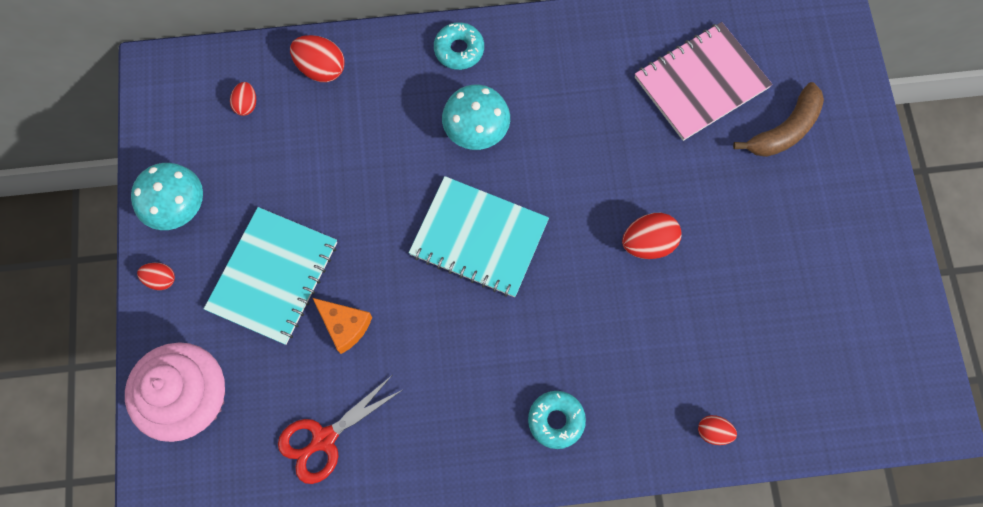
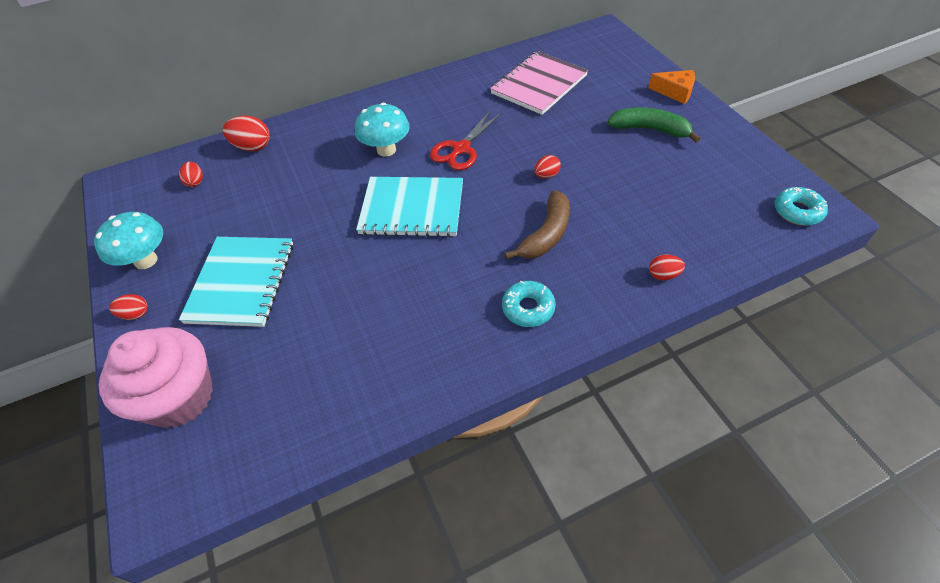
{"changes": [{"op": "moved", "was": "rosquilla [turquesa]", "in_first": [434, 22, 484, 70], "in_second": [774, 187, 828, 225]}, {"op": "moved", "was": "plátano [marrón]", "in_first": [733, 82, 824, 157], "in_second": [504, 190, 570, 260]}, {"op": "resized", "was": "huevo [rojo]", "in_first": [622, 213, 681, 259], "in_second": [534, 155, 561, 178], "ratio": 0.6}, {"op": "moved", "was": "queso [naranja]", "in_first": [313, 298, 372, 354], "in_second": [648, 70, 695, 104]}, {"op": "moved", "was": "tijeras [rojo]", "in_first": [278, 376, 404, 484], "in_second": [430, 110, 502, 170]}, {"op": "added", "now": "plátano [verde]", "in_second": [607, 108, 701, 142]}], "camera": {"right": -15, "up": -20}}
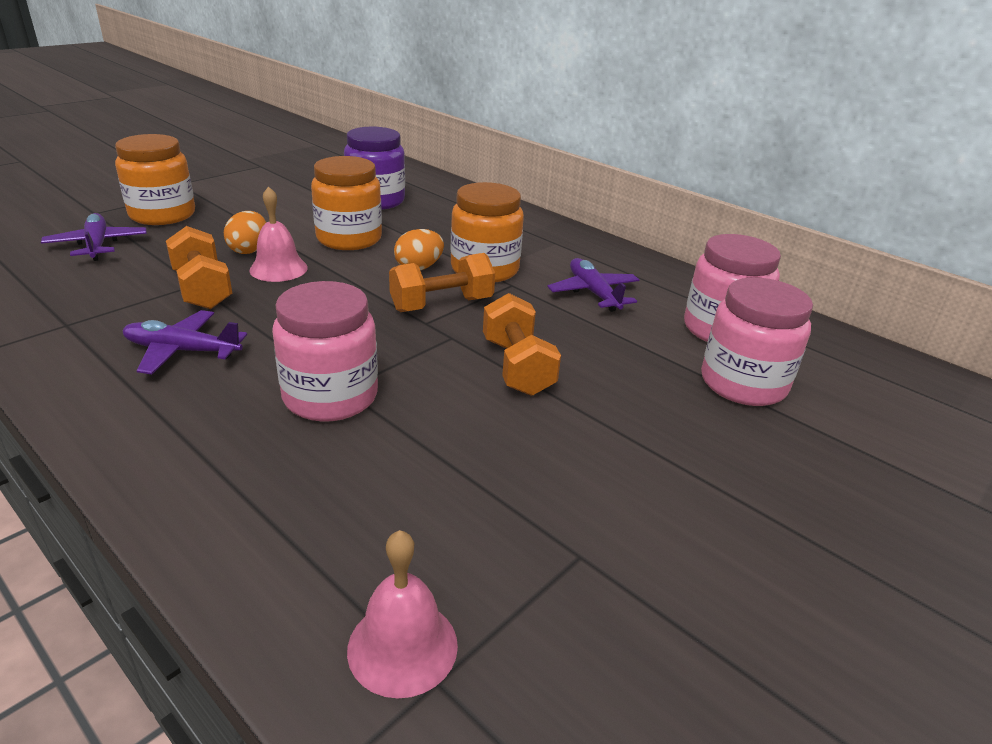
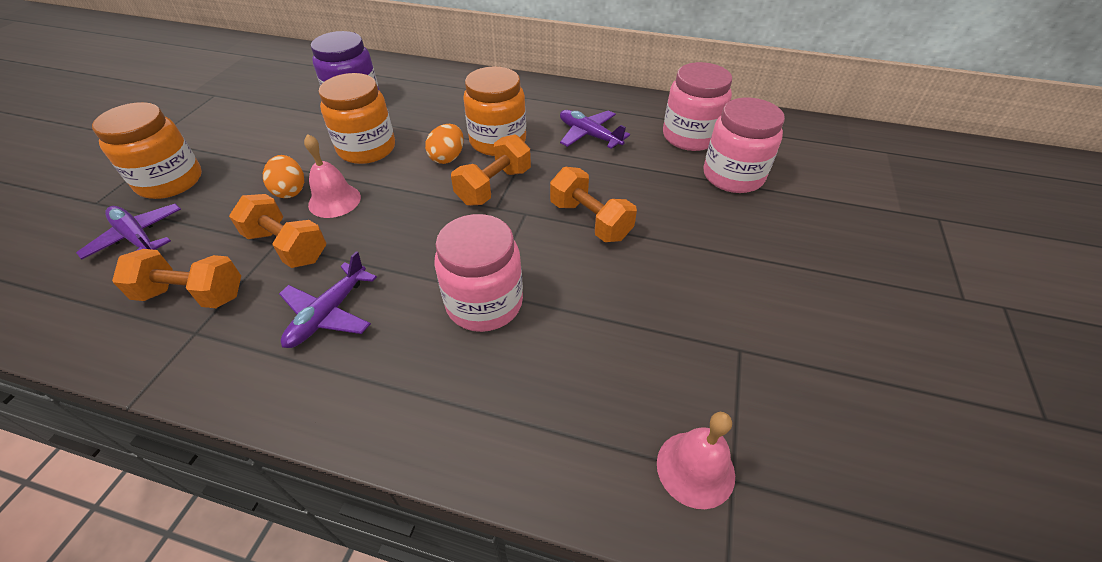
{"changes": [{"op": "turned", "was": "avión [morado]", "in_first": [123, 310, 247, 374], "in_second": [279, 251, 377, 348], "clockwise": -45}, {"op": "added", "now": "mancuerna [naranja]", "in_second": [112, 249, 241, 308]}], "camera": {"right": -25, "up": 15}}
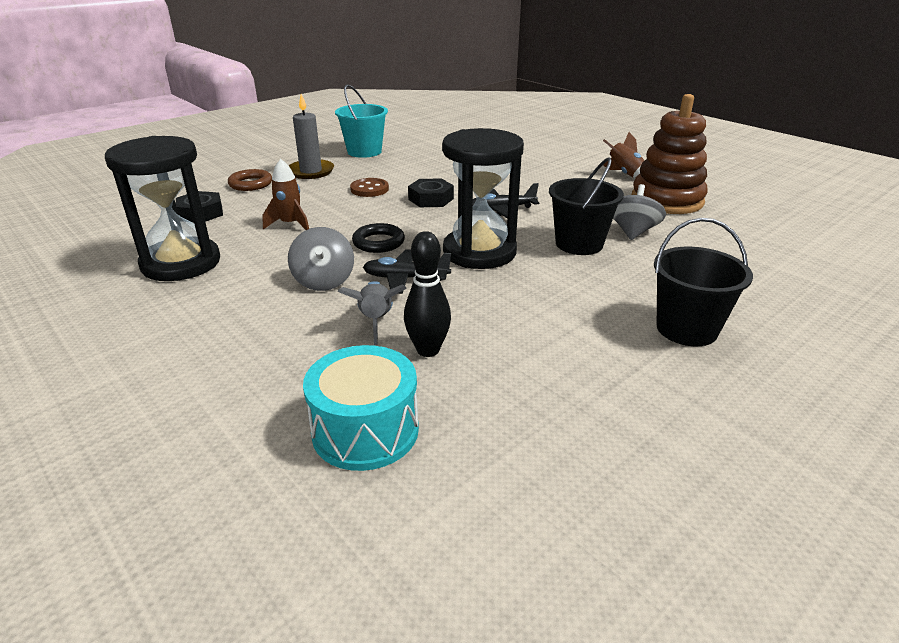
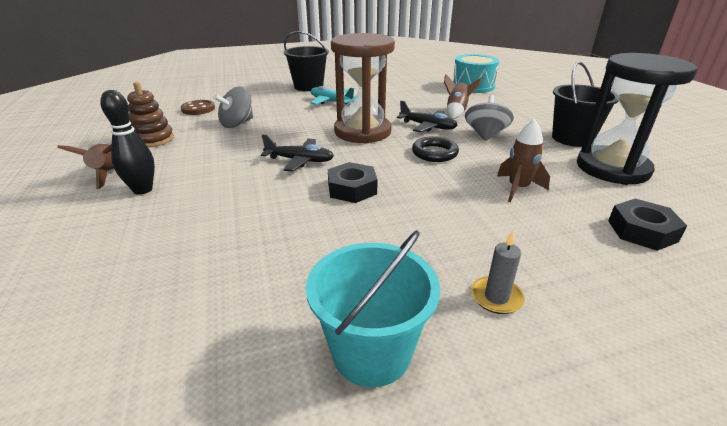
{"changes": [{"op": "resized", "was": "vela [gris]", "in_first": [288, 94, 334, 179], "in_second": [471, 230, 525, 314], "ratio": 0.59}, {"op": "resized", "was": "juguete apilable [marrón]", "in_first": [632, 94, 707, 214], "in_second": [127, 82, 174, 148], "ratio": 0.59}, {"op": "recoloured", "was": "reloj de arena [negro]", "now": "reloj de arena [marrón]", "in_first": [442, 128, 524, 269], "in_second": [331, 33, 395, 144]}, {"op": "moved", "was": "balde [negro]", "in_first": [549, 157, 624, 255], "in_second": [552, 61, 619, 147]}, {"op": "removed", "was": "anillo [marrón]", "in_first": [228, 169, 272, 191]}, {"op": "moved", "was": "botón [marrón]", "in_first": [350, 178, 389, 197], "in_second": [181, 100, 215, 115]}, {"op": "moved", "was": "bolo [negro]", "in_first": [404, 231, 451, 357], "in_second": [100, 90, 155, 194]}, {"op": "recoloured", "was": "cohete [gris]", "now": "cohete [marrón]", "in_first": [338, 281, 407, 345], "in_second": [444, 74, 482, 119]}, {"op": "added", "now": "avión [turquesa]", "in_second": [311, 86, 354, 105]}], "camera": {"right": -155, "up": 0}}
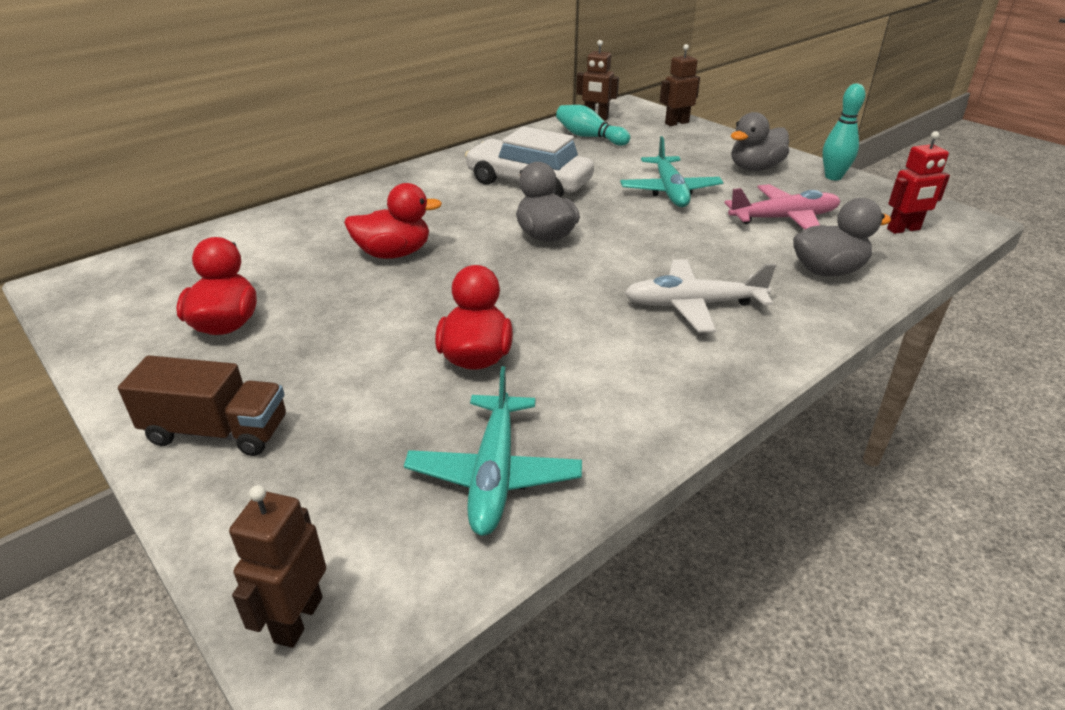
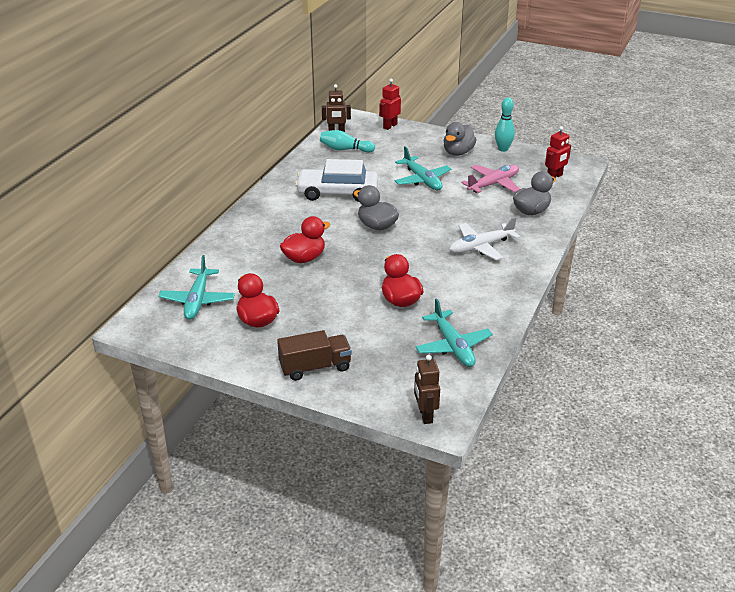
{"changes": [{"op": "recoloured", "was": "robot [marrón]", "now": "robot [rojo]", "in_first": [660, 44, 700, 126], "in_second": [379, 79, 401, 130]}, {"op": "added", "now": "avión [turquesa]", "in_second": [158, 255, 235, 320]}], "camera": {"right": -25, "up": 0}}
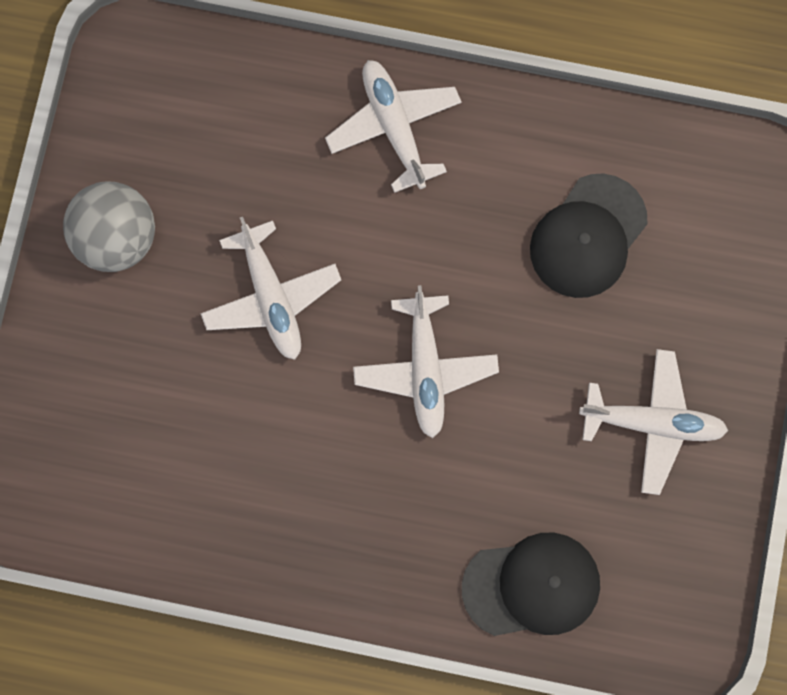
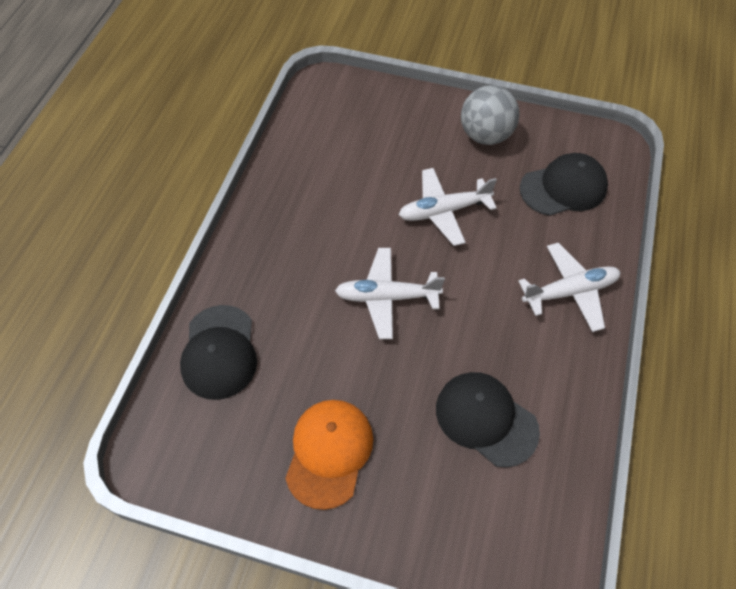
{"changes": [{"op": "replaced", "was": "avión [blanco]", "now": "gorra [naranja]", "in_first": [579, 349, 728, 495], "in_second": [285, 400, 373, 510]}, {"op": "added", "now": "gorra [negro]", "in_second": [520, 153, 608, 216]}], "camera": {"right": 95, "up": -20}}
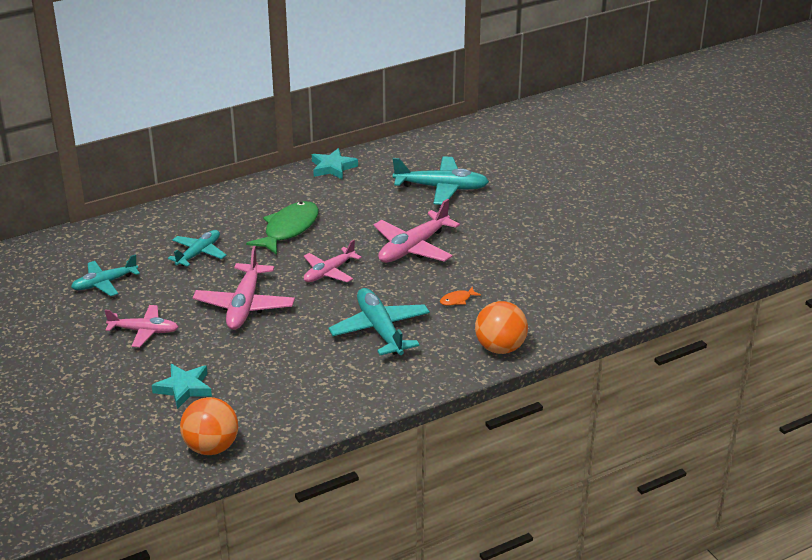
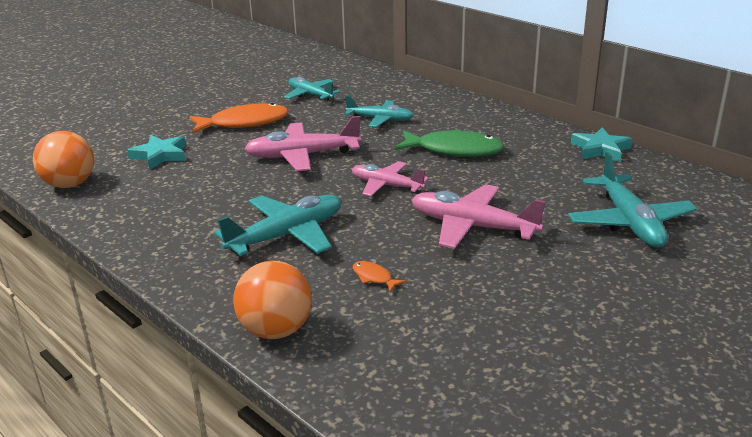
{"changes": [{"op": "replaced", "was": "avión [rosa]", "now": "pez [naranja]", "in_first": [105, 305, 178, 347], "in_second": [189, 103, 289, 133]}], "camera": {"right": 75, "up": -5}}
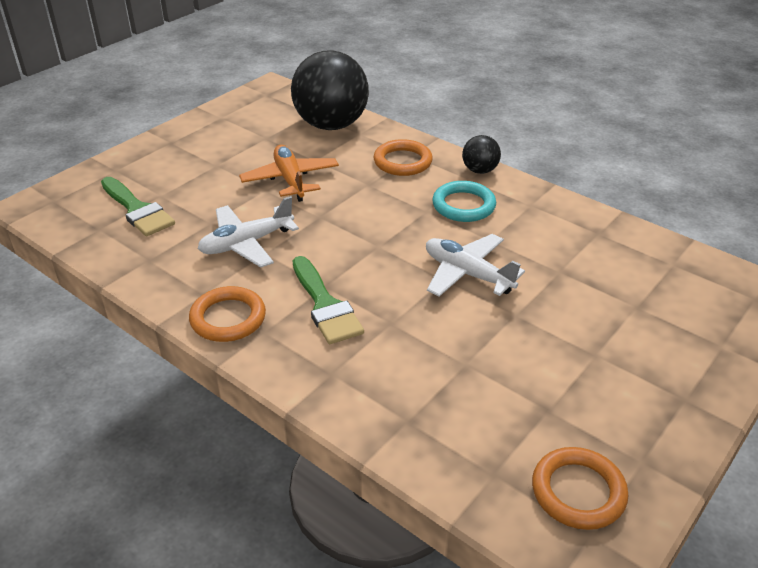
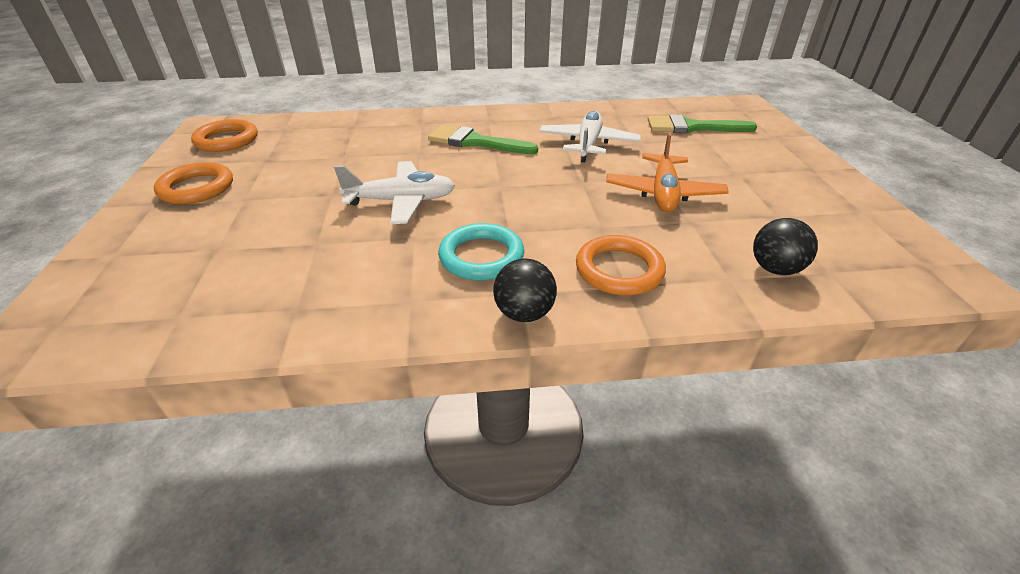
{"changes": [{"op": "resized", "was": "pelota [negro]", "in_first": [291, 50, 369, 130], "in_second": [753, 218, 818, 275], "ratio": 0.46}, {"op": "turned", "was": "avión [naranja]", "in_first": [239, 145, 339, 202], "in_second": [606, 132, 729, 212], "clockwise": 75}, {"op": "moved", "was": "anillo [naranja]", "in_first": [189, 286, 266, 342], "in_second": [154, 162, 233, 204]}], "camera": {"right": 135, "up": 0}}
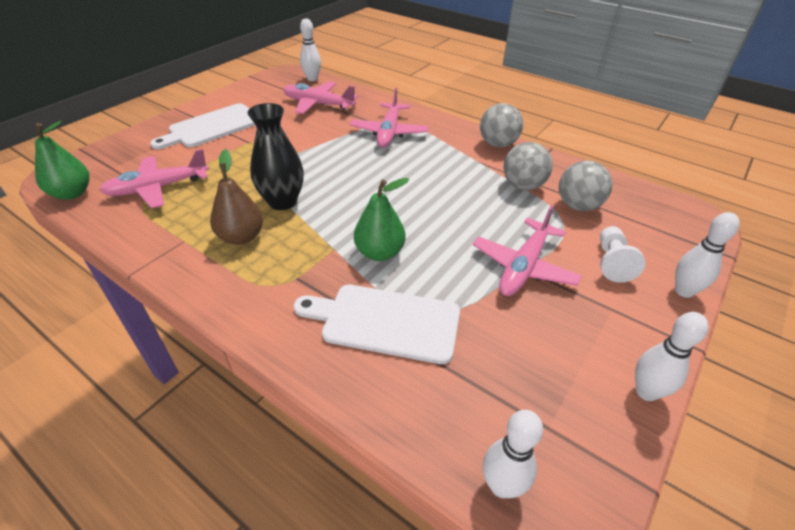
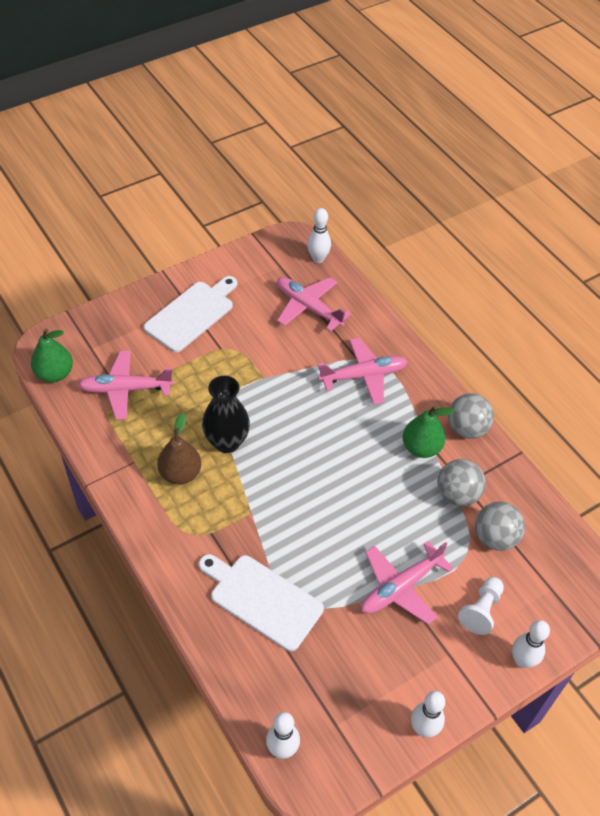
{"changes": [{"op": "turned", "was": "avión [rosa]", "in_first": [349, 88, 429, 148], "in_second": [318, 338, 408, 405], "clockwise": -135}, {"op": "turned", "was": "tabla de cortar [blanco]", "in_first": [150, 103, 255, 149], "in_second": [144, 276, 237, 352], "clockwise": 150}, {"op": "moved", "was": "pera [verde]", "in_first": [354, 178, 409, 261], "in_second": [403, 405, 455, 458]}], "camera": {"right": 20, "up": 10}}
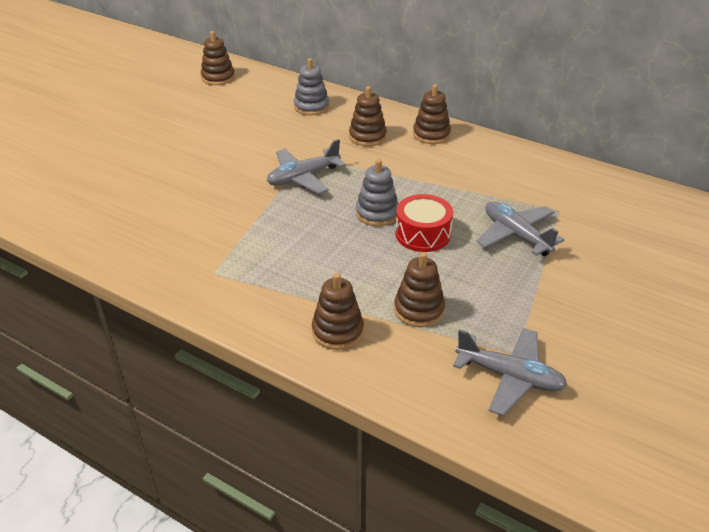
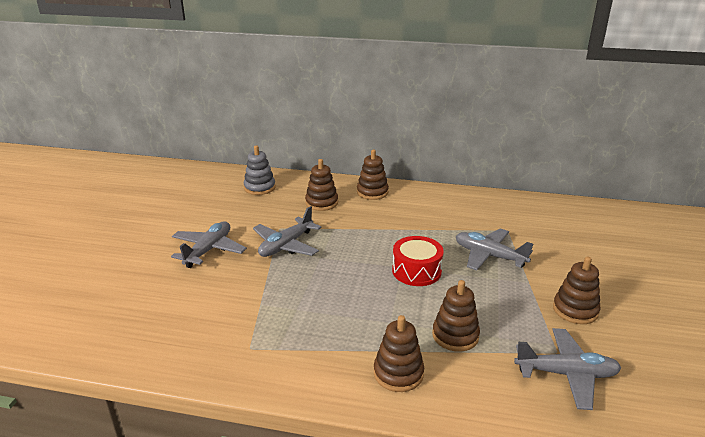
{"changes": [{"op": "moved", "was": "juguete apilable [marrón]", "in_first": [201, 31, 235, 85], "in_second": [553, 257, 601, 324]}, {"op": "removed", "was": "juguete apilable [gris]", "in_first": [356, 159, 398, 226]}, {"op": "added", "now": "avión [gris]", "in_second": [171, 222, 247, 268]}], "camera": {"right": -20, "up": -10}}
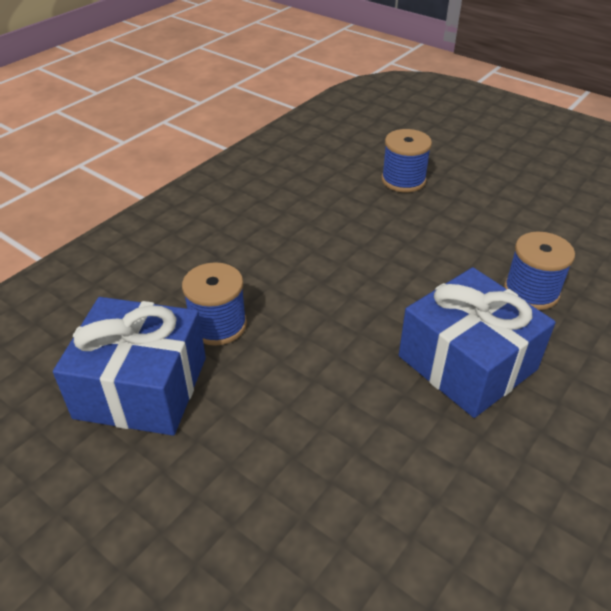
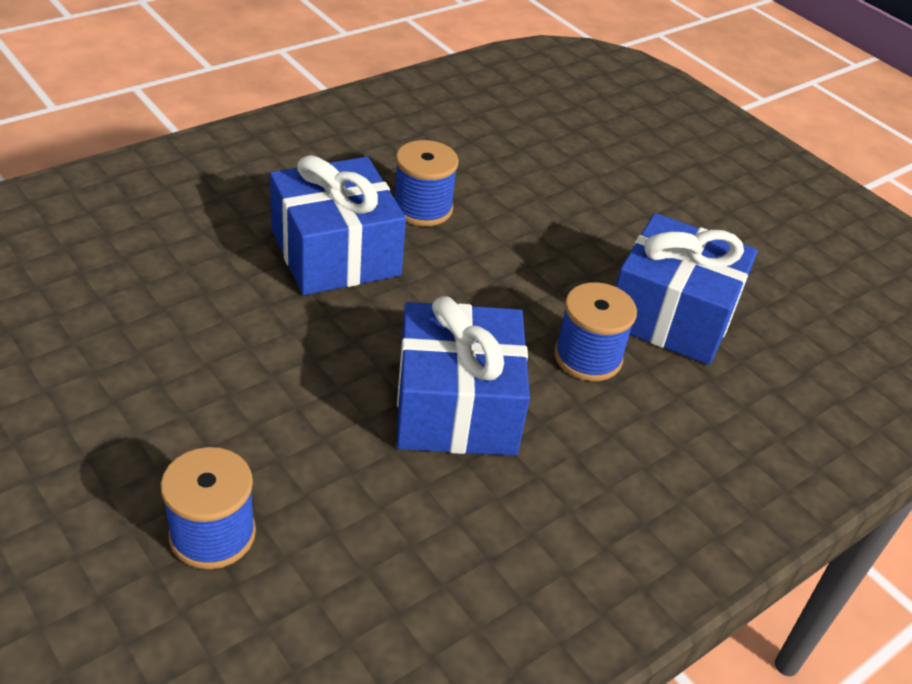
{"changes": [{"op": "moved", "was": "carrete [azul]", "in_first": [504, 231, 575, 310], "in_second": [394, 140, 459, 226]}, {"op": "added", "now": "regalo [azul]", "in_second": [397, 296, 530, 456]}], "camera": {"right": -170, "up": 0}}
